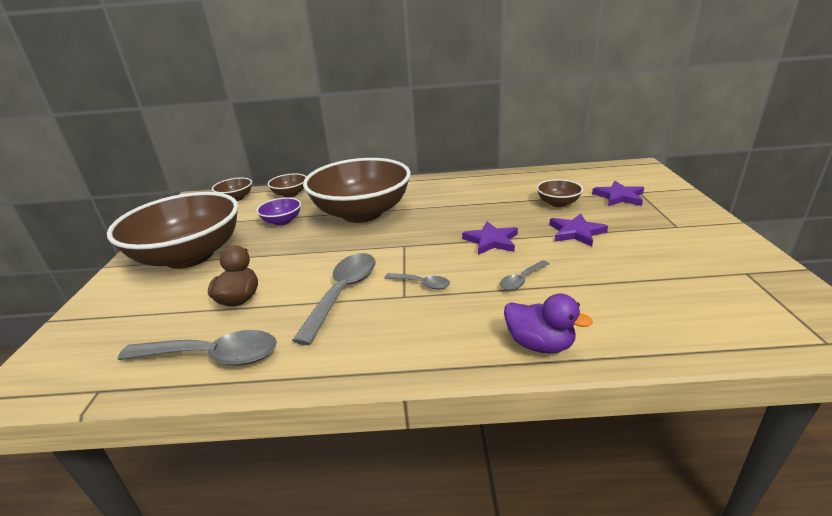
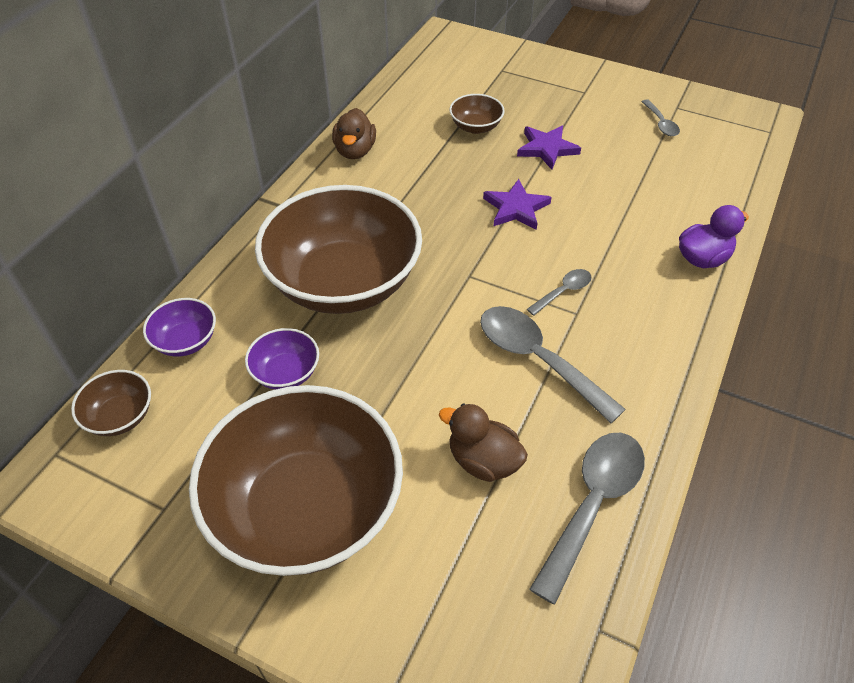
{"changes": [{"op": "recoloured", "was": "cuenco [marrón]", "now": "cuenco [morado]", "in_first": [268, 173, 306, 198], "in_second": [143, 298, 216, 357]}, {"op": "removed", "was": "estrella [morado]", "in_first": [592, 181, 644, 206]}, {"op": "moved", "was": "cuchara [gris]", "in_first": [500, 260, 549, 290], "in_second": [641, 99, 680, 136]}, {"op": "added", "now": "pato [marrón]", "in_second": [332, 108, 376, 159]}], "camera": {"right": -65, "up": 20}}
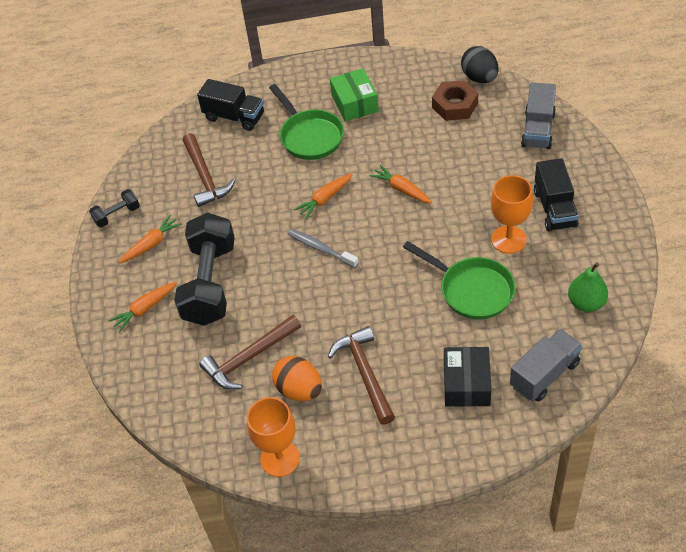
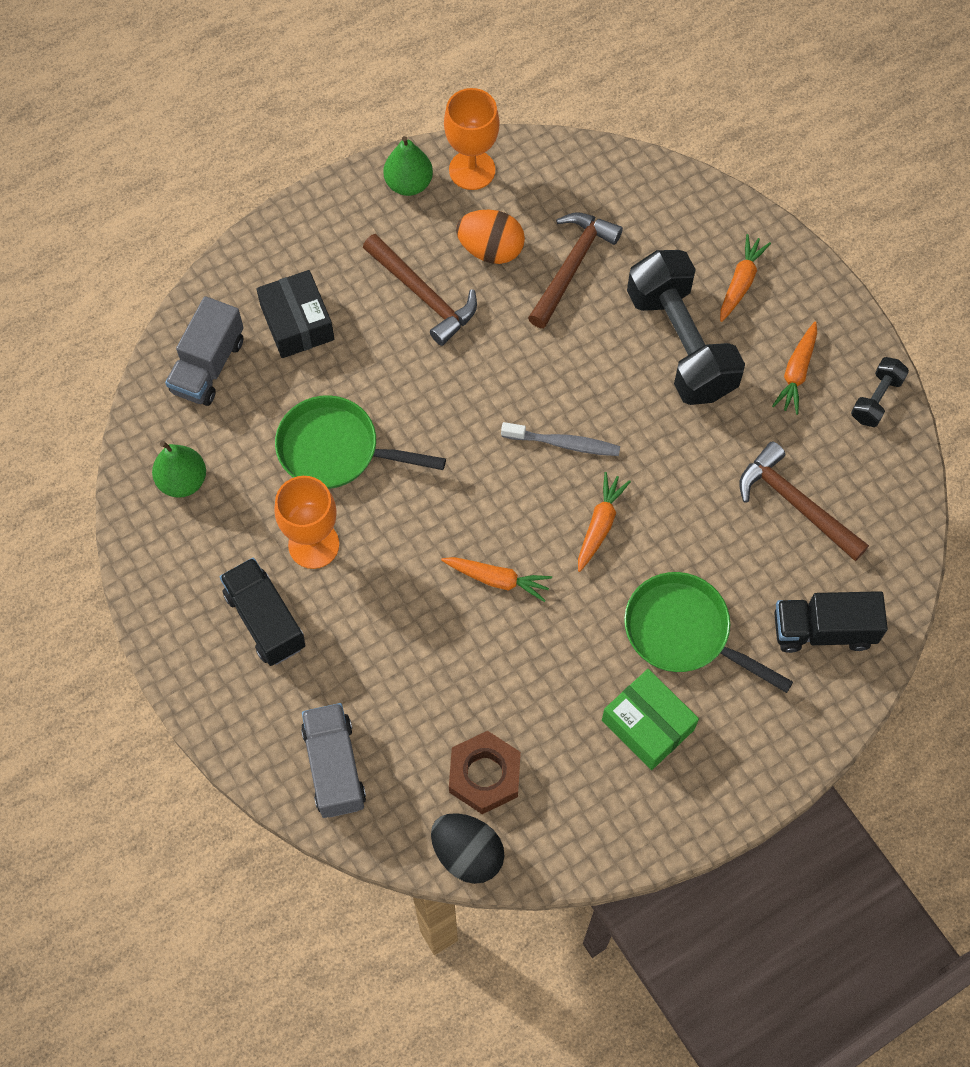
{"changes": [{"op": "added", "now": "pera [verde]", "in_second": [383, 136, 433, 196]}], "camera": {"right": 150, "up": 15}}
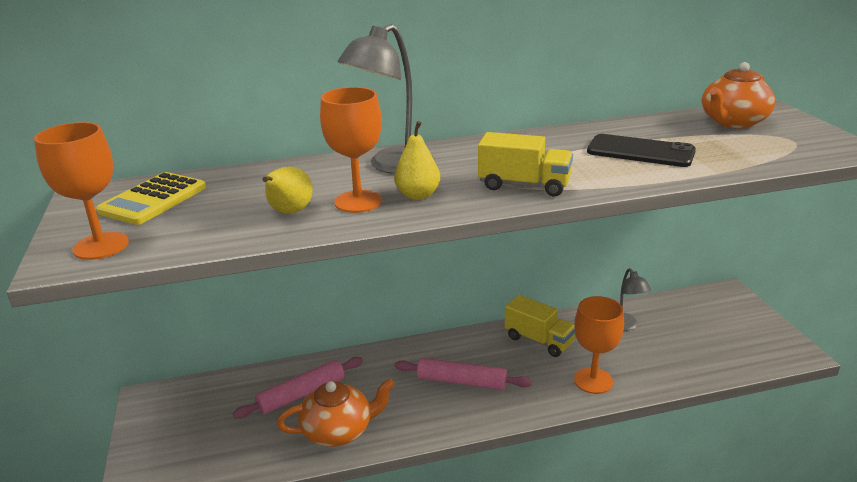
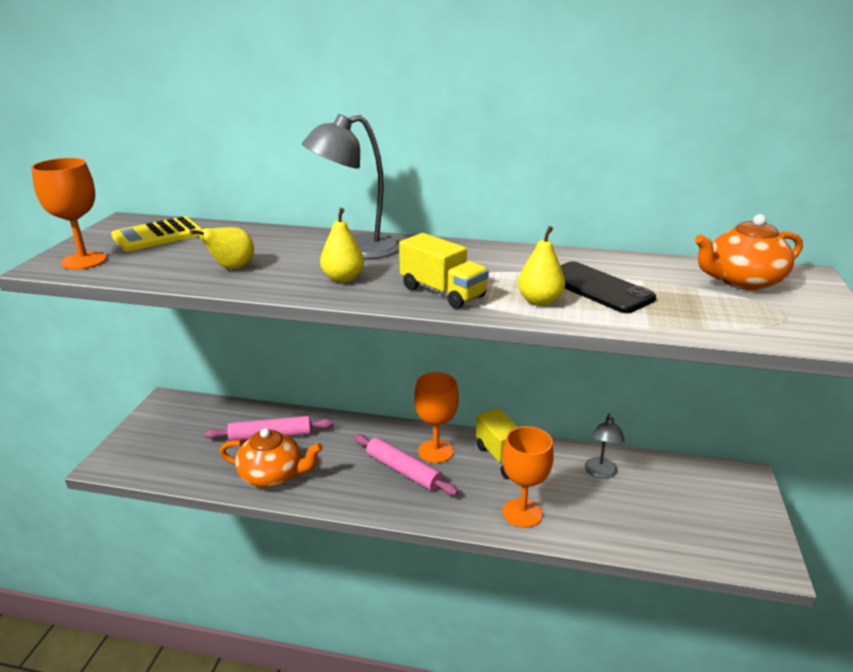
{"changes": [{"op": "moved", "was": "copa [naranja]", "in_first": [320, 87, 382, 213], "in_second": [414, 372, 459, 463]}, {"op": "added", "now": "pera [amarillo]", "in_second": [518, 226, 565, 306]}], "camera": {"right": 25, "up": 0}}
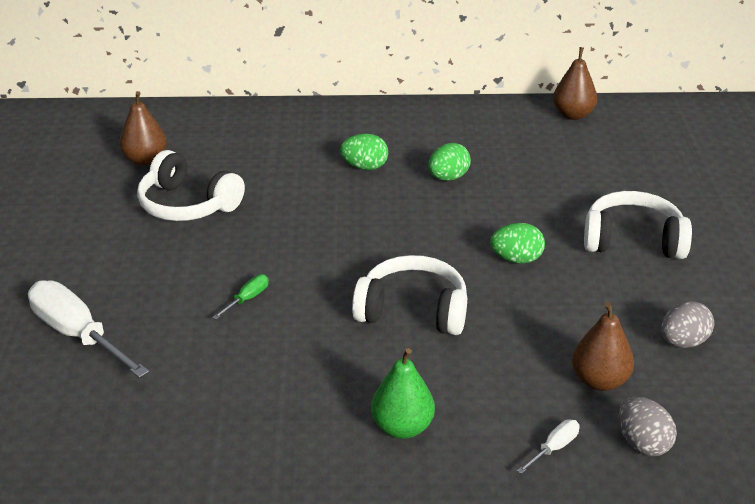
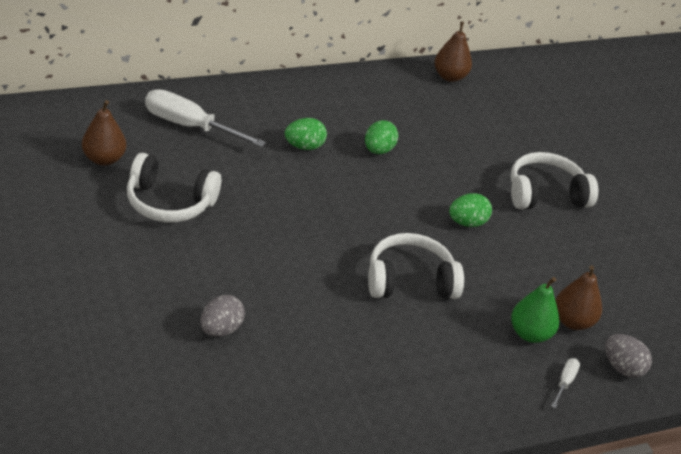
{"changes": [{"op": "removed", "was": "destornillador [verde]", "in_first": [212, 274, 269, 319]}, {"op": "moved", "was": "destornillador [blanco]", "in_first": [28, 280, 149, 378], "in_second": [145, 89, 266, 147]}, {"op": "moved", "was": "huevo [gris]", "in_first": [661, 301, 714, 348], "in_second": [200, 295, 245, 337]}, {"op": "moved", "was": "pera [verde]", "in_first": [371, 348, 435, 439], "in_second": [511, 277, 560, 343]}], "camera": {"right": -25, "up": 5}}
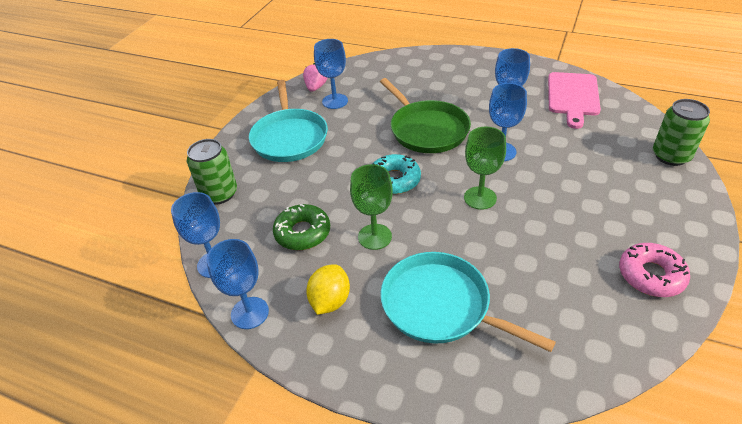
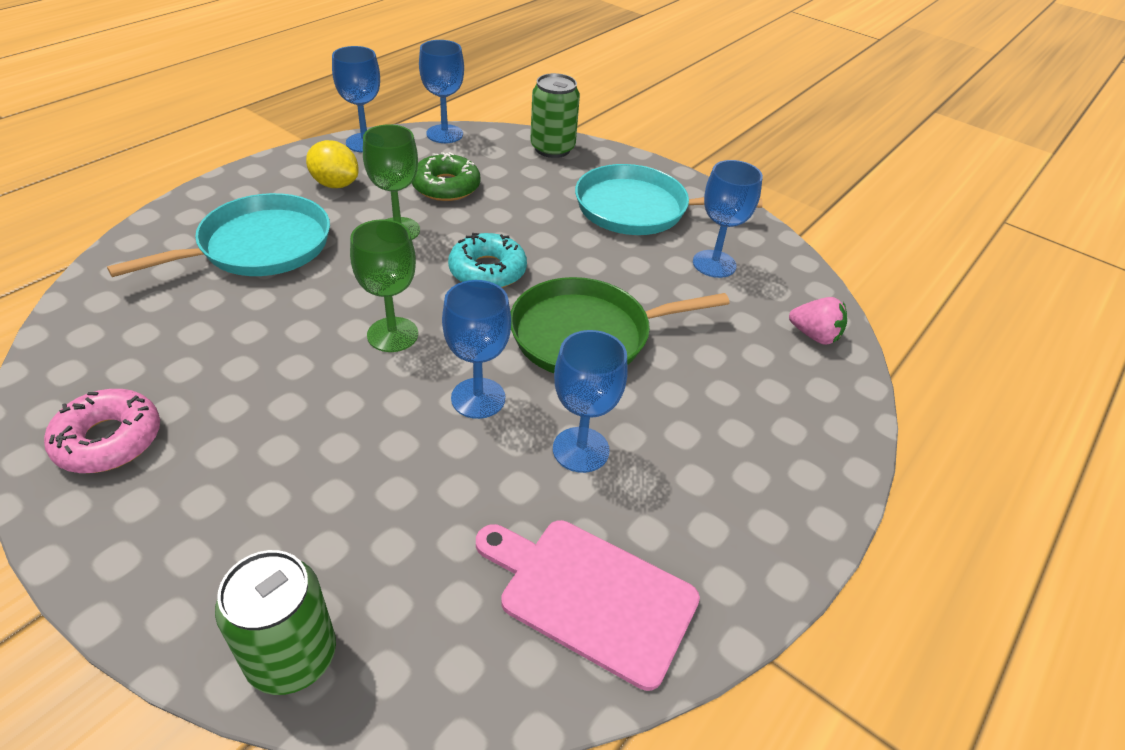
{"changes": [{"op": "moved", "was": "fresa [rosa]", "in_first": [303, 63, 327, 92], "in_second": [789, 297, 847, 345]}], "camera": {"right": 100, "up": 0}}
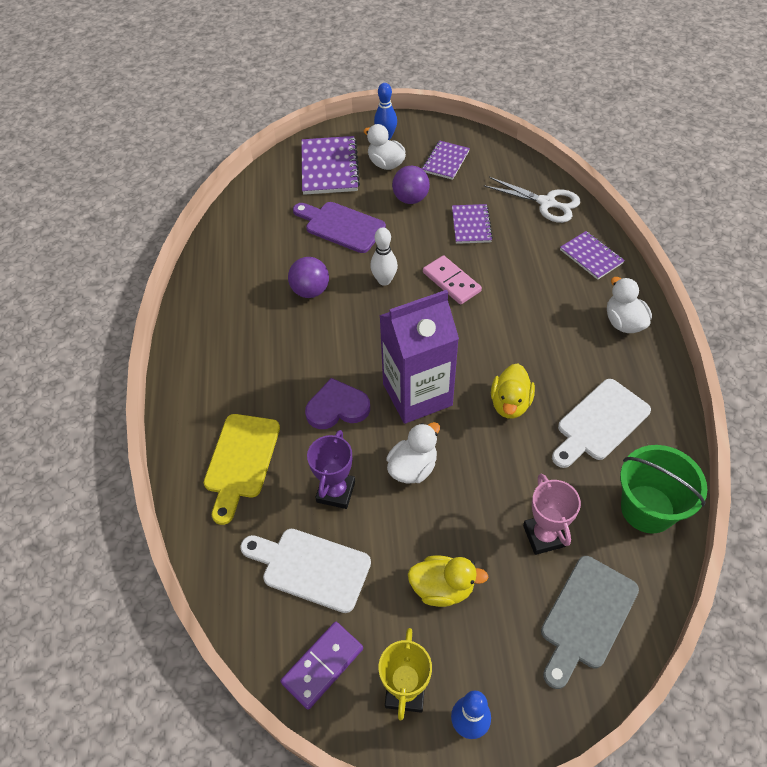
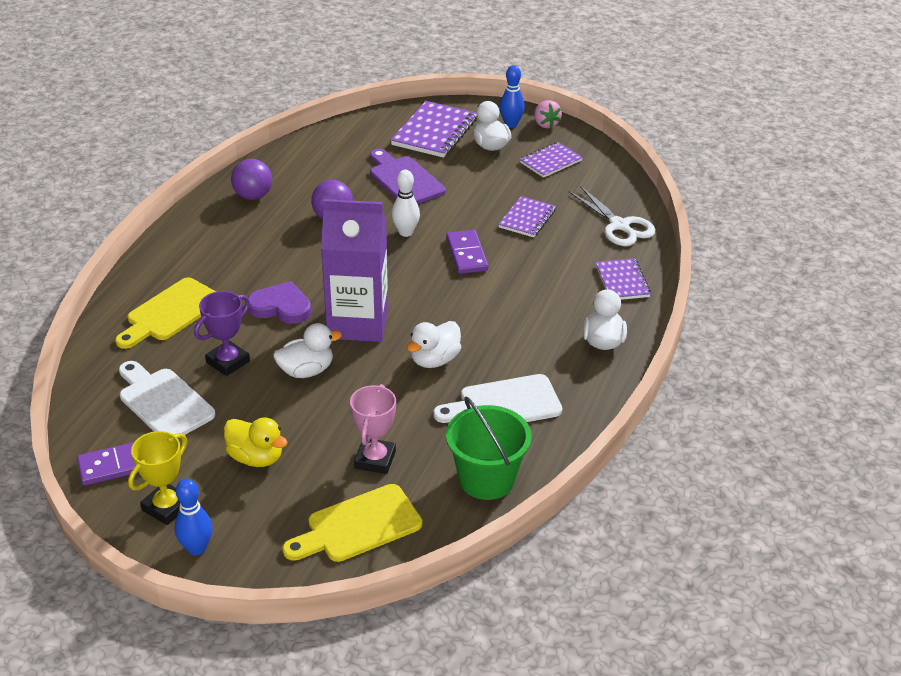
{"changes": [{"op": "moved", "was": "pelota [morado]", "in_first": [392, 166, 430, 204], "in_second": [231, 159, 272, 200]}, {"op": "recoloured", "was": "ficha de dominó [rosa]", "now": "ficha de dominó [morado]", "in_first": [423, 255, 482, 305], "in_second": [446, 230, 489, 274]}, {"op": "recoloured", "was": "pato [amarillo]", "now": "pato [blanco]", "in_first": [491, 363, 535, 418], "in_second": [407, 321, 461, 368]}, {"op": "recoloured", "was": "tabla de cortar [gris]", "now": "tabla de cortar [amarillo]", "in_first": [541, 556, 639, 689], "in_second": [282, 484, 422, 562]}, {"op": "added", "now": "fresa [rosa]", "in_second": [534, 100, 562, 128]}], "camera": {"right": 25, "up": -15}}
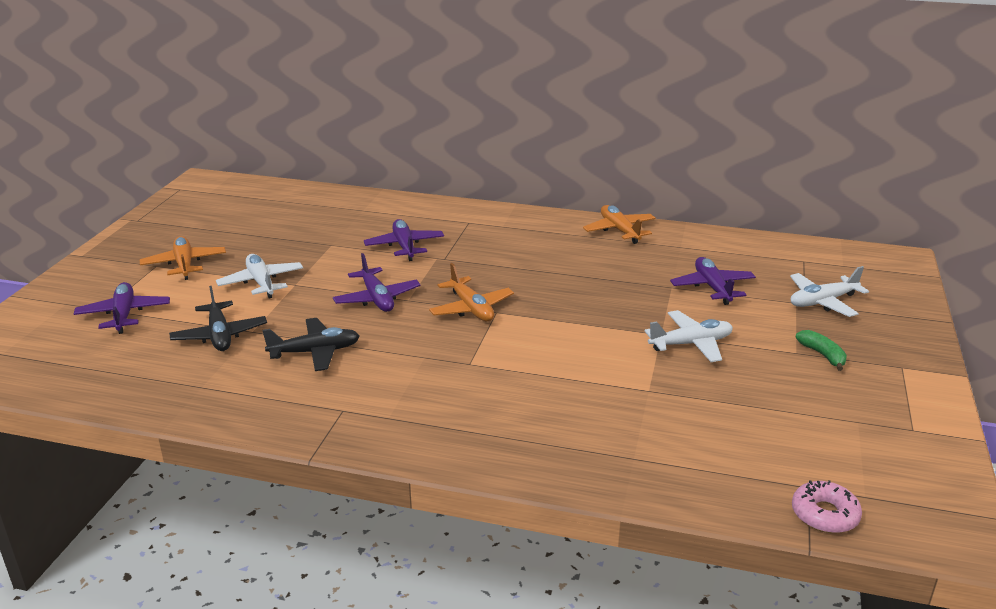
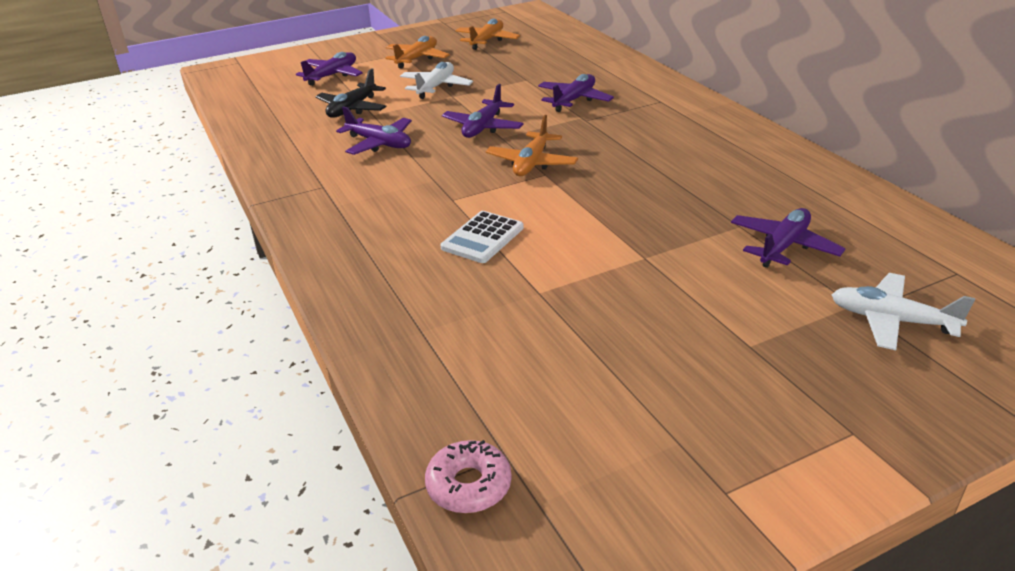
{"changes": [{"op": "moved", "was": "avión [naranja]", "in_first": [583, 205, 656, 244], "in_second": [456, 19, 520, 50]}, {"op": "removed", "was": "avión [blanco]", "in_first": [645, 310, 733, 362]}, {"op": "recoloured", "was": "avión [negro]", "now": "avión [morado]", "in_first": [262, 318, 360, 371], "in_second": [336, 106, 412, 155]}, {"op": "removed", "was": "plátano [verde]", "in_first": [795, 330, 847, 371]}, {"op": "added", "now": "calculadora [blanco]", "in_second": [440, 211, 524, 263]}], "camera": {"right": 50, "up": 5}}
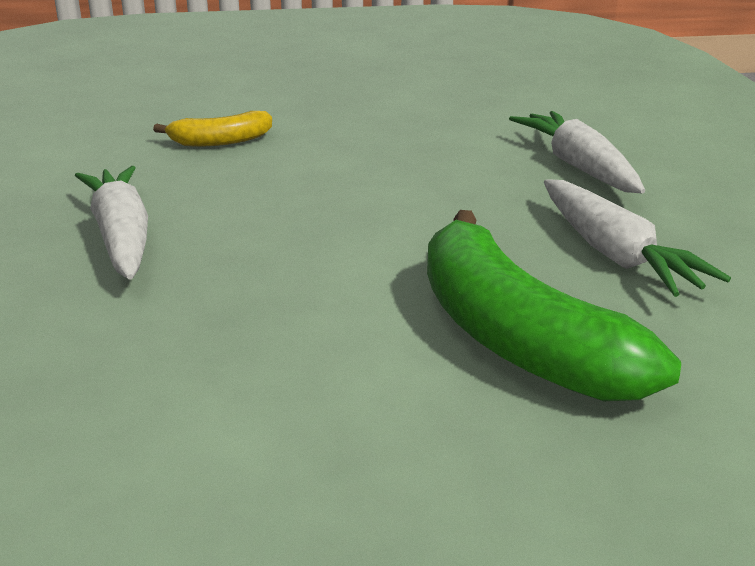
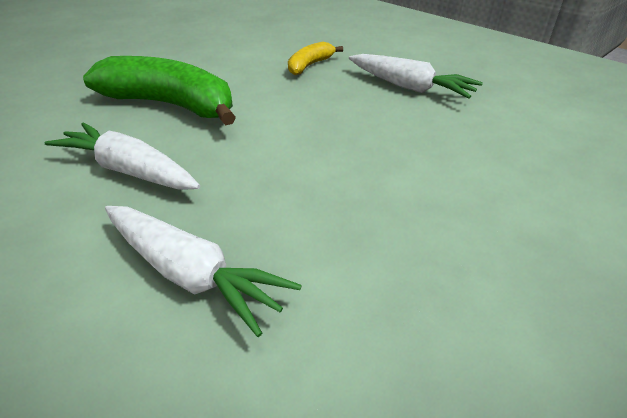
{"changes": [{"op": "moved", "was": "plátano [amarillo]", "in_first": [153, 111, 272, 146], "in_second": [288, 42, 343, 75]}], "camera": {"right": 145, "up": 10}}
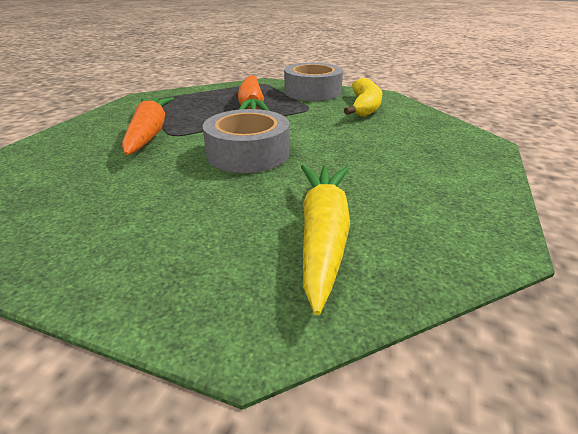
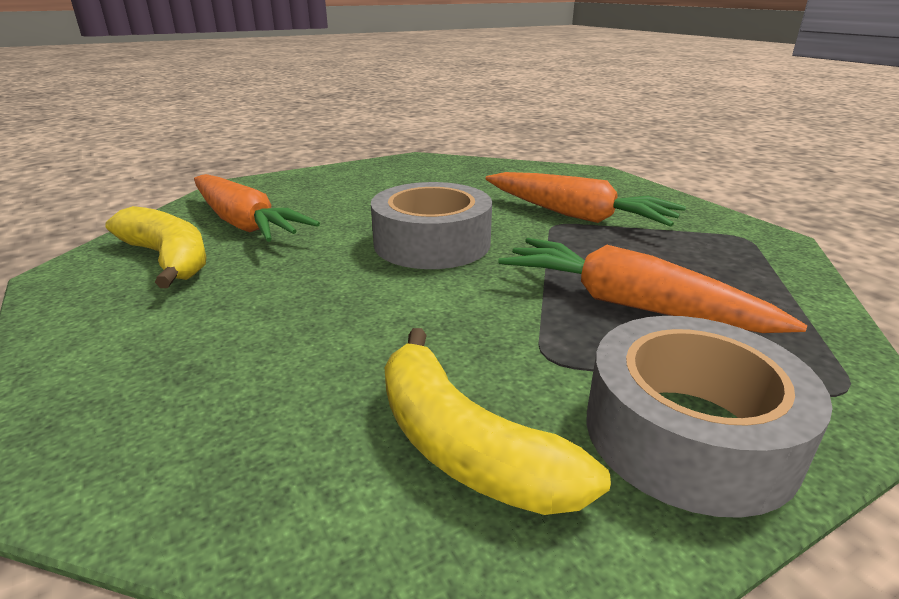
{"changes": [{"op": "recoloured", "was": "zanahoria [amarillo]", "now": "zanahoria [naranja]", "in_first": [301, 165, 350, 315], "in_second": [194, 174, 320, 242]}, {"op": "added", "now": "plátano [amarillo]", "in_second": [105, 206, 206, 288]}], "camera": {"right": 130, "up": -5}}
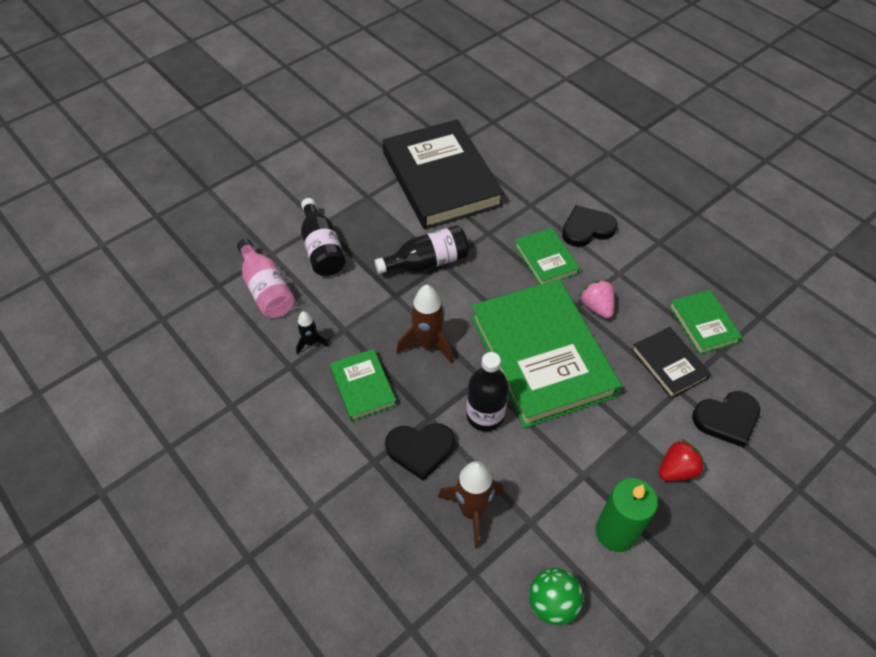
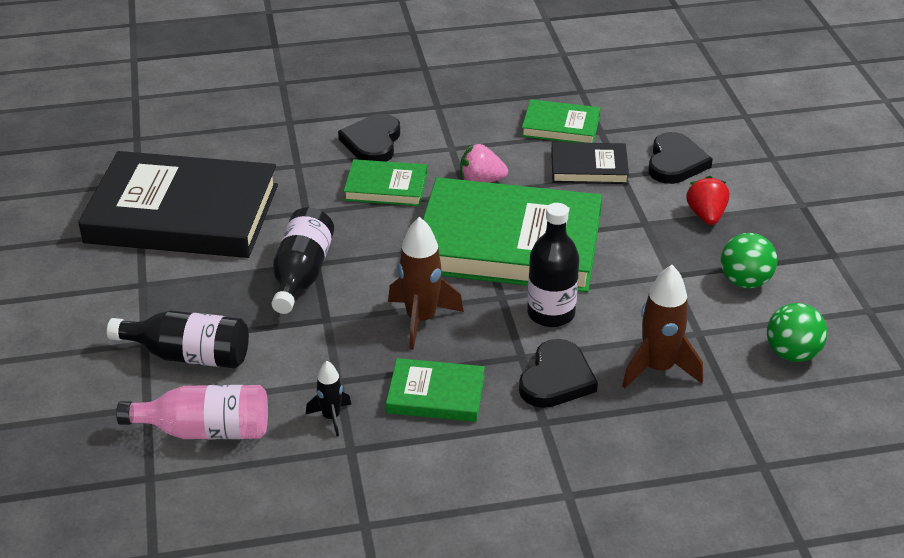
{"changes": [{"op": "replaced", "was": "vela [verde]", "now": "pelota [verde]", "in_first": [596, 478, 658, 552], "in_second": [721, 233, 777, 288]}], "camera": {"right": -60, "up": -15}}
